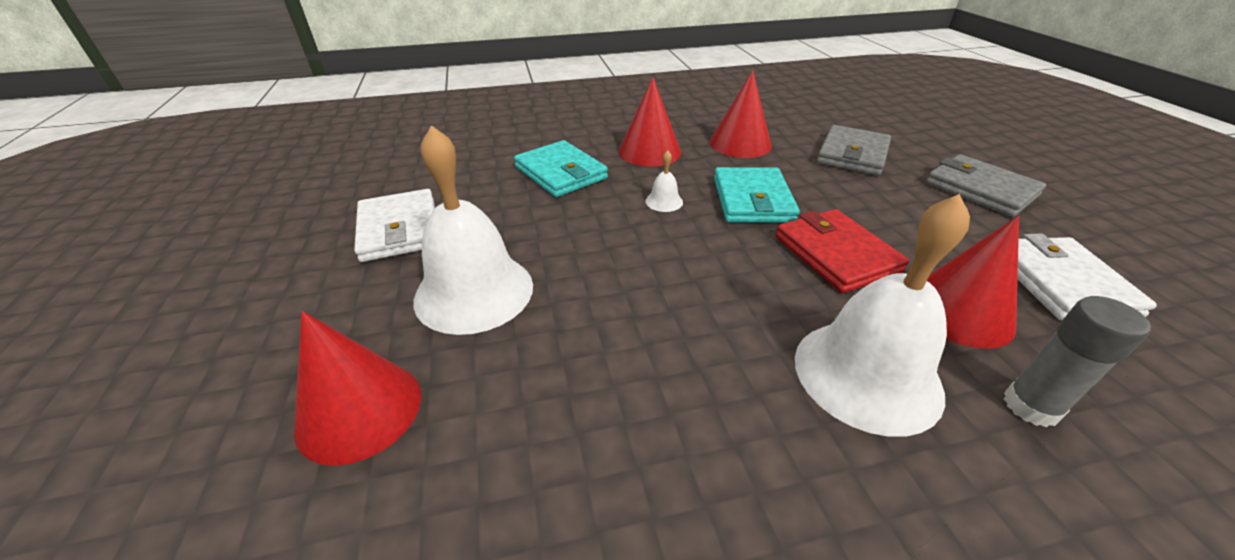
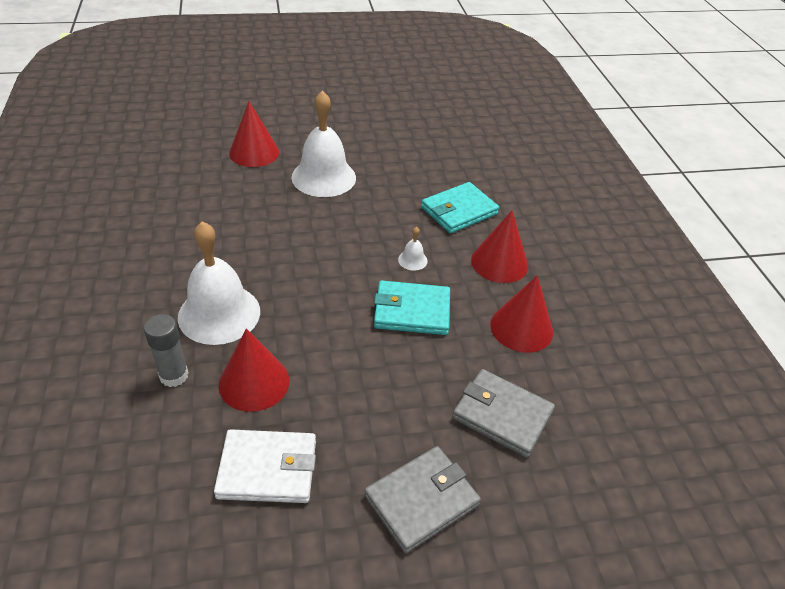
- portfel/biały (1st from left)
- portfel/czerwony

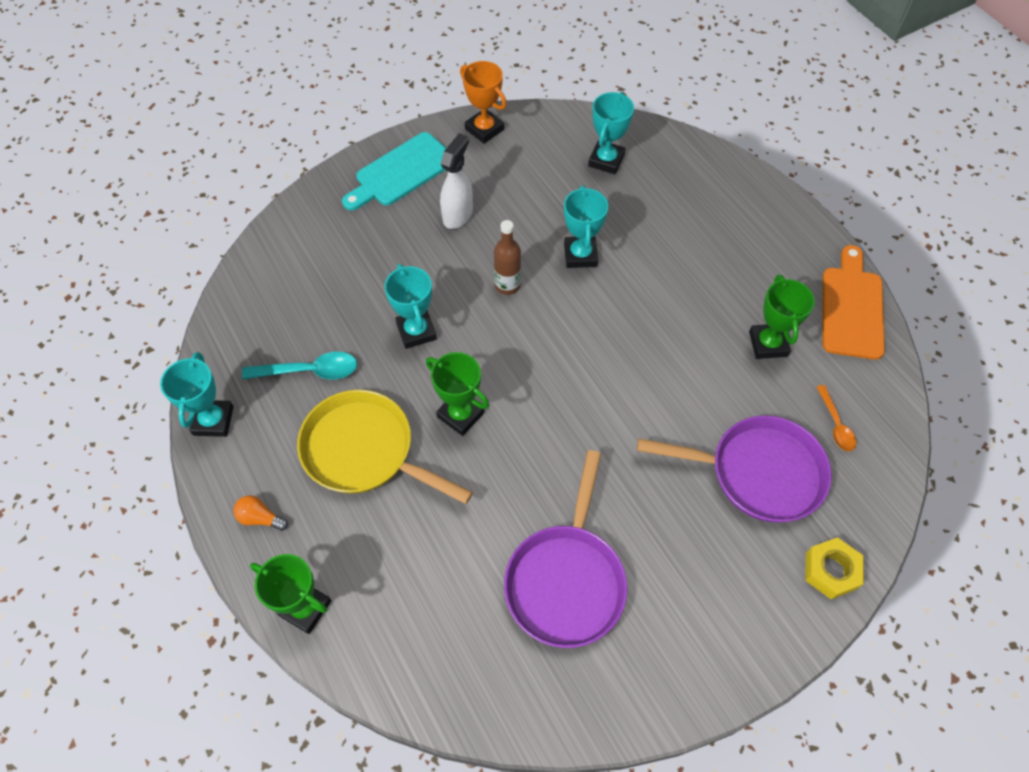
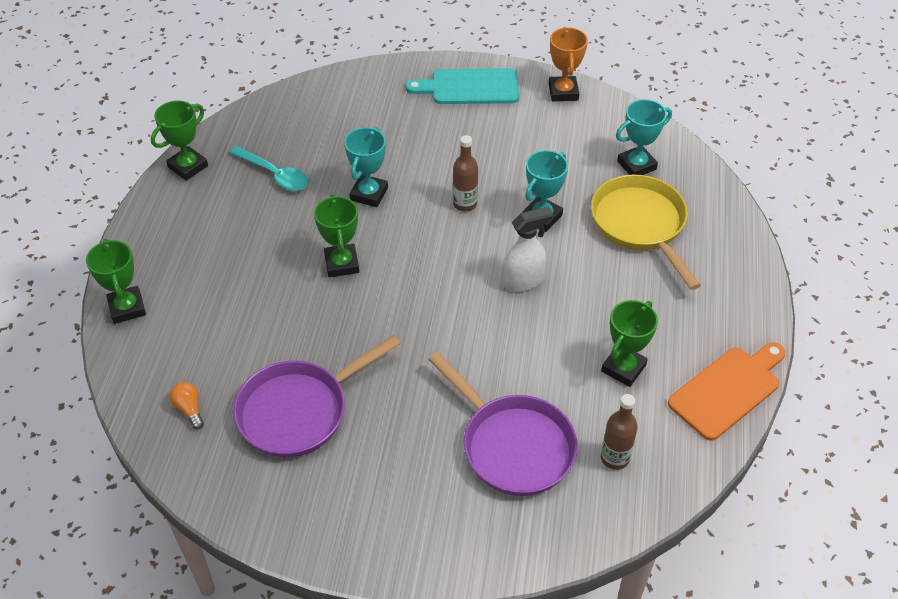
~ spryskiwacz/biały
~ puchar/turkusowy (1st from left) to puchar/zielony (2nd from left)
~ łyżka/pomarańczowy to butelka/brązowy (2nd from left)
~ patelnia/żółty
~ żarówka/pomarańczowy
- nakrętka/żółty

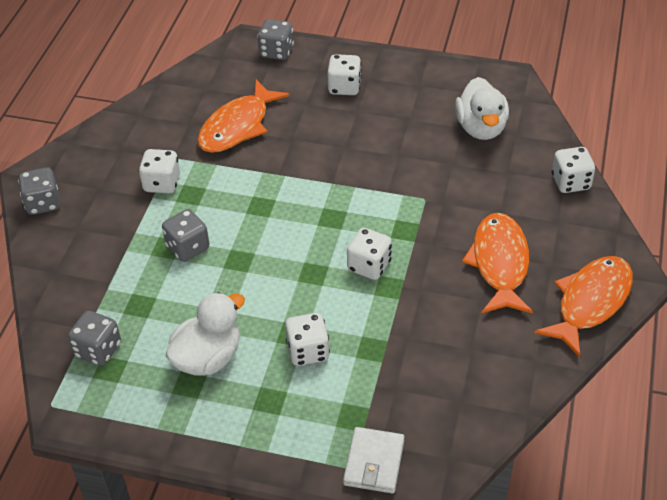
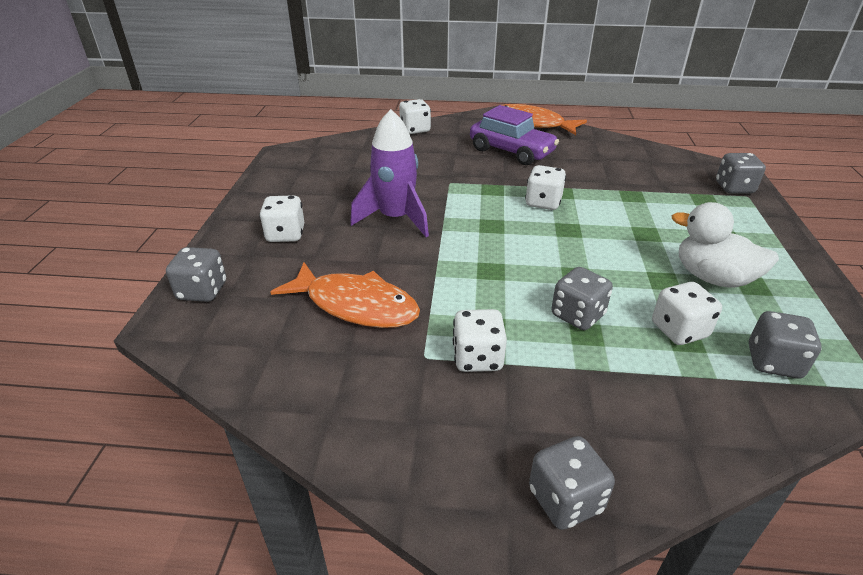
- kaczka/biały (2nd from left)
~ ryba/pomarańczowy (2nd from left) to samochód/fioletowy
~ kostka do gry/biały (2nd from left in the first image) to kostka do gry/biały (5th from left)
~ portfel/biały to kostka do gry/szary (4th from left)
+ rakieta/fioletowy

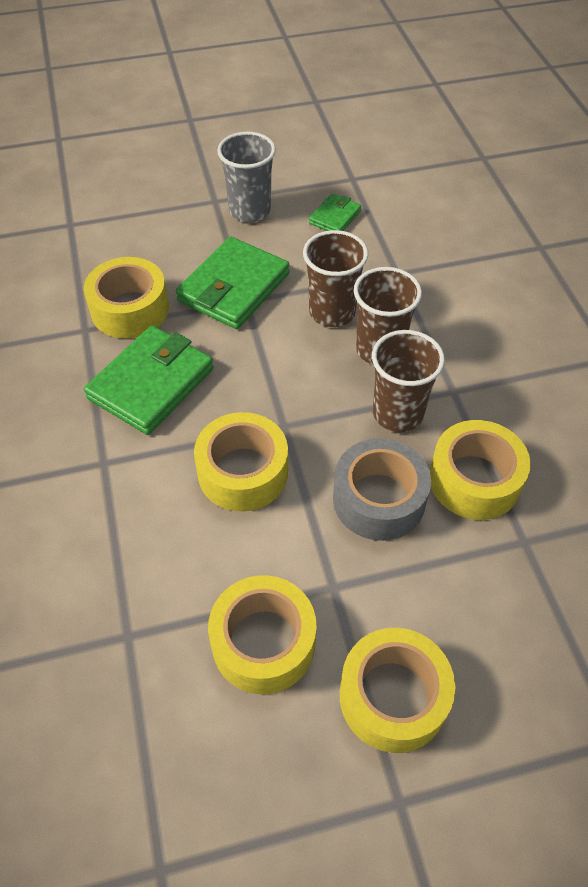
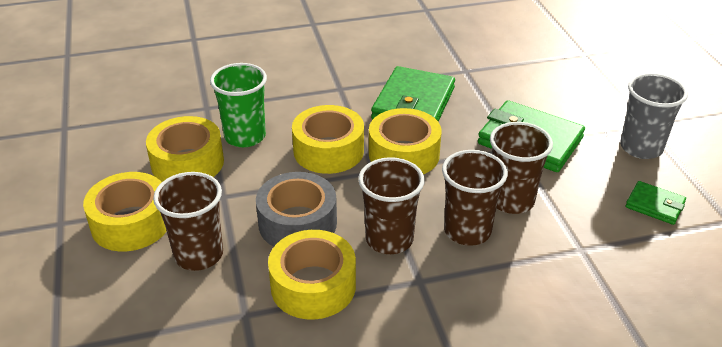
~ taśma klejąca/żółty (1st from left in the first image) to taśma klejąca/żółty (5th from left)
~ portfel/zielony (1st from left) 75 degrees clockwise
+ szklanka/zielony
+ szklanka/brązowy (1st from left)

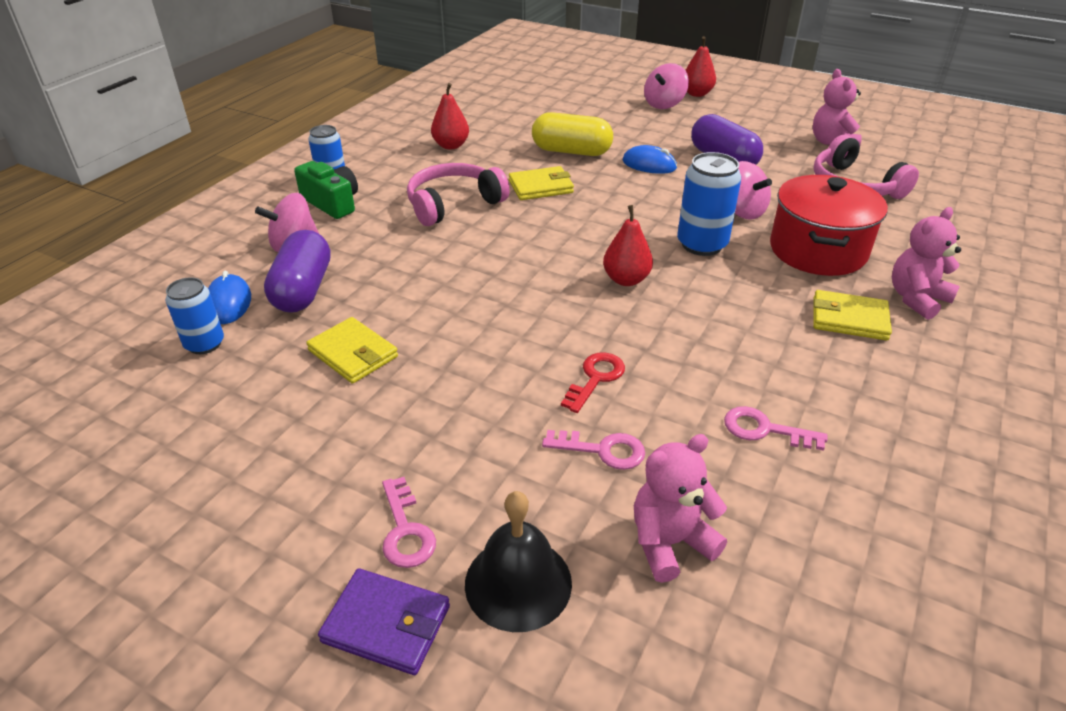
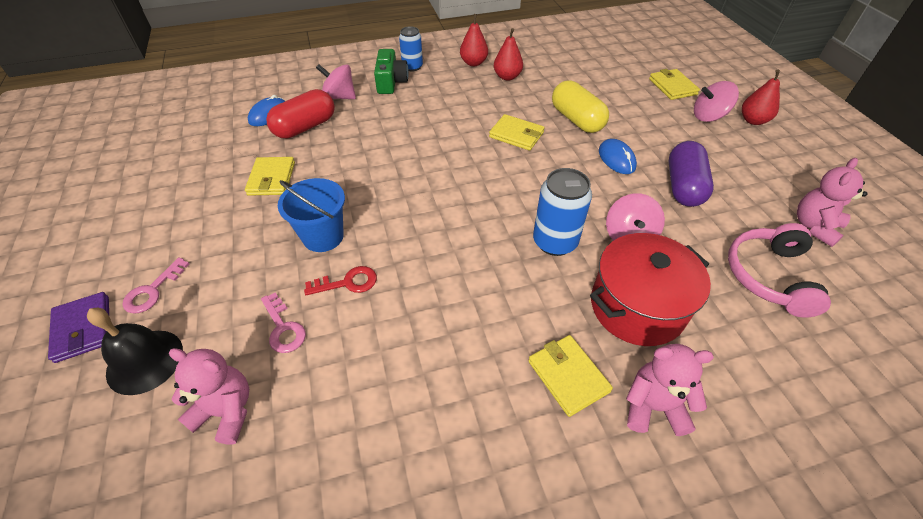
- słuchawki/różowy (1st from left)
~ gruszka/czerwony (2nd from left in the first image) to gruszka/czerwony (1st from left)
~ kapsułka/fioletowy (1st from left) to kapsułka/czerwony
- puszka/niebieski (1st from left)
- klucz/różowy (3rd from left)
+ portfel/żółty (4th from left)
+ wiadro/niebieski

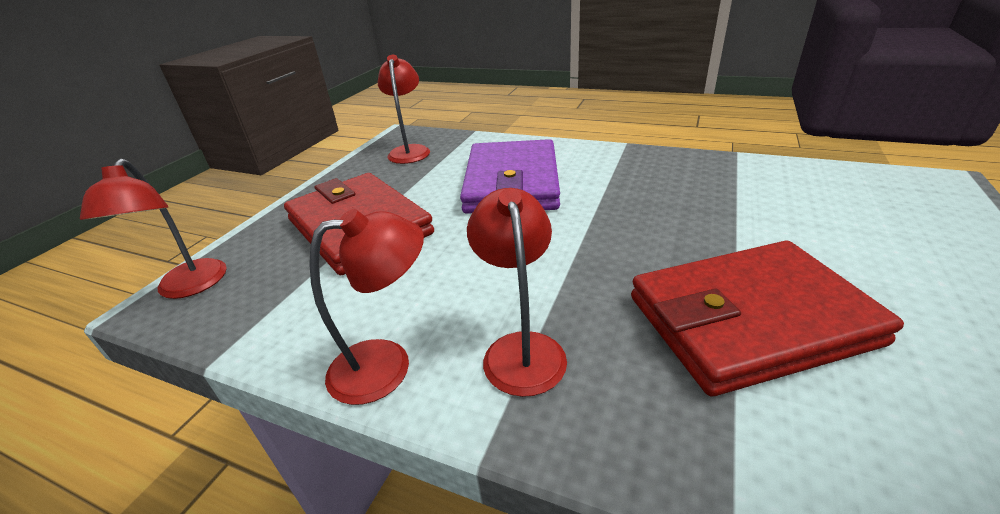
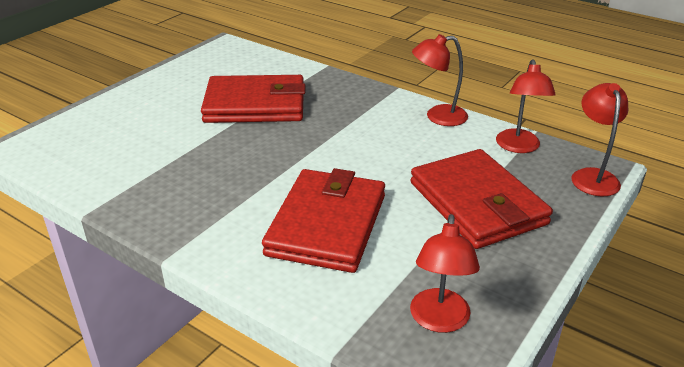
~ portfel/fioletowy to portfel/czerwony (2nd from left)
~ lampka/czerwony (4th from left in the first image) to lampka/czerwony (3rd from left)

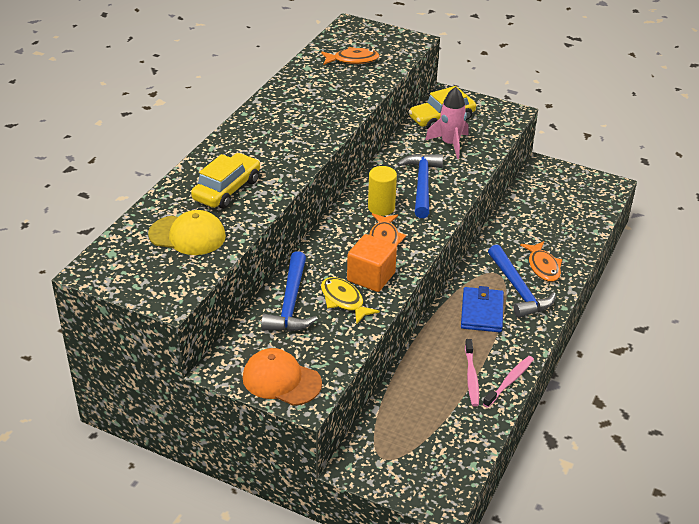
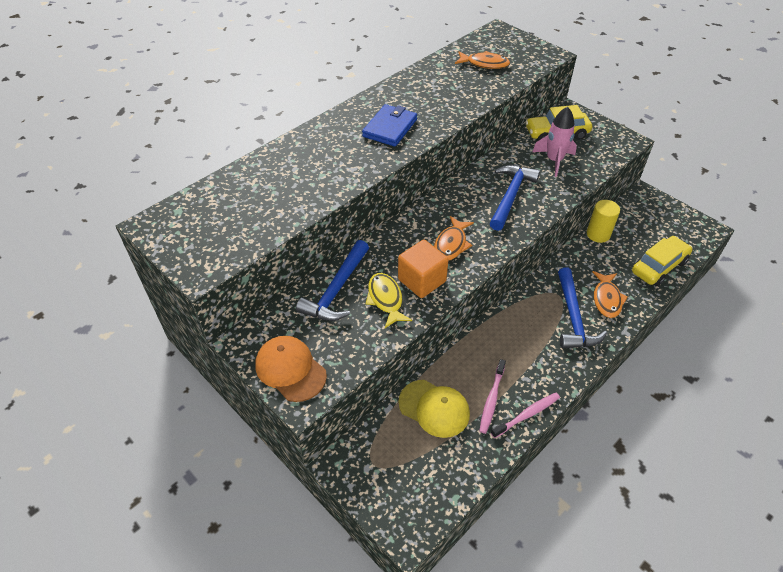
~ samochód/żółty (1st from left in the first image) to samochód/żółty (2nd from left)
~ walec/żółty
~ czapka/żółty
~ portfel/niebieski

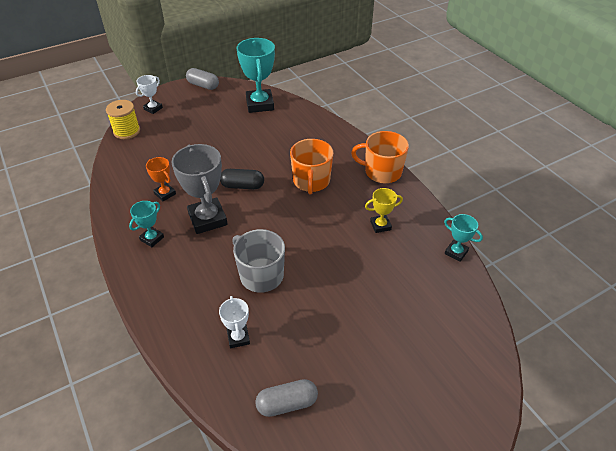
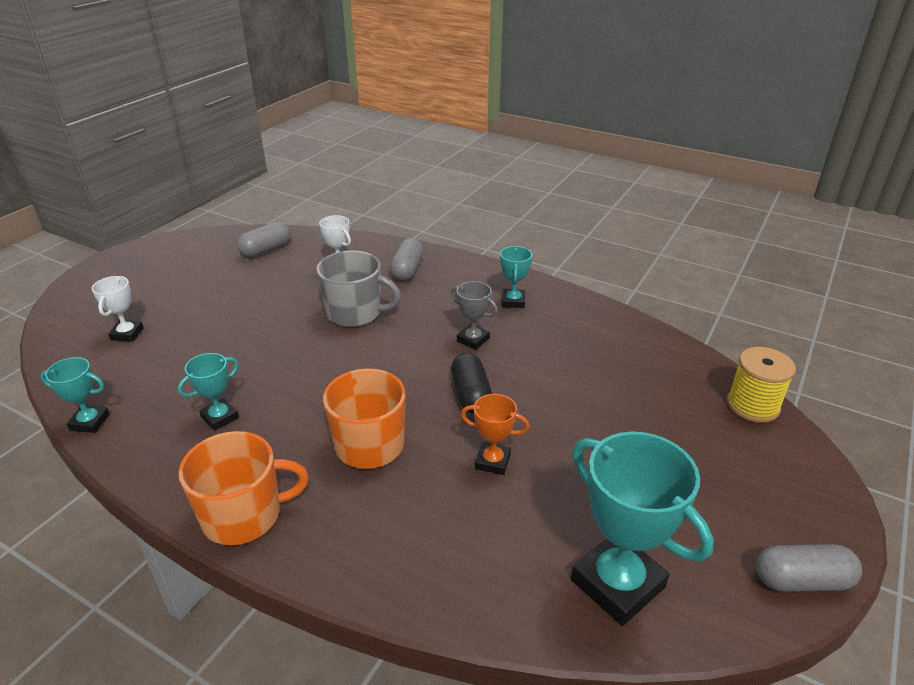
~ puchar/biały (1st from left)
~ puchar/szary x0.52
~ puchar/pomarańczowy
~ kapsułka/czarny 75 degrees counterclockwise
~ puchar/żółty to puchar/turkusowy (2nd from left)
+ kapsułka/szary (2nd from left)

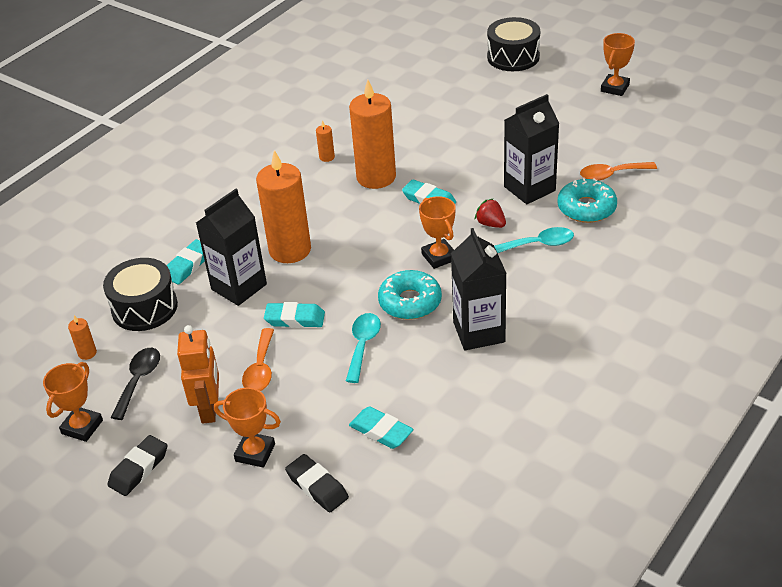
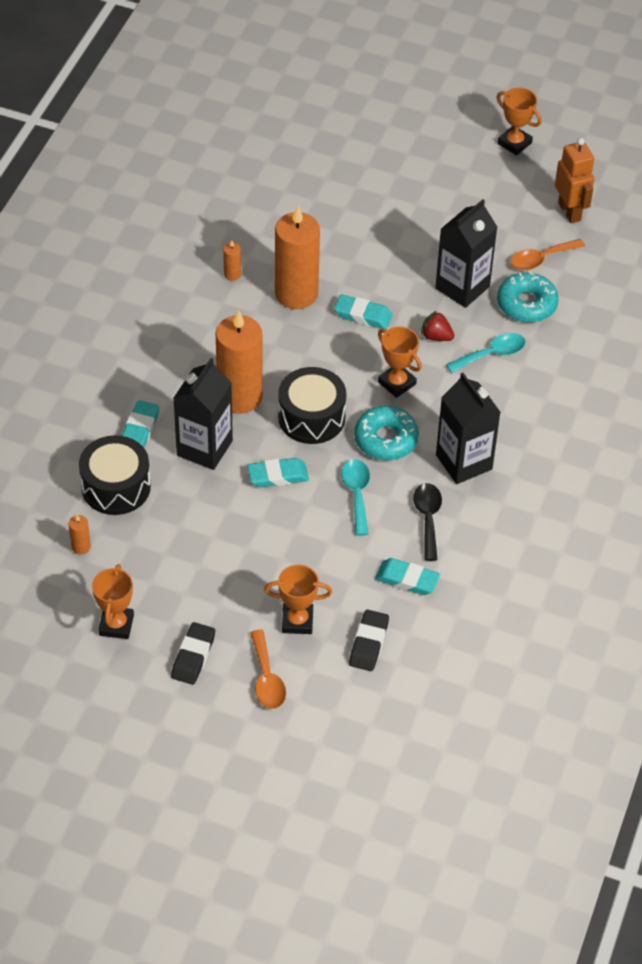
~ bęben/czarny (2nd from left)
~ puchar/pomarańczowy (4th from left) 60 degrees counterclockwise
~ robot/pomarańczowy
~ łyżka/pomarańczowy (1st from left)
~ łyżka/czarny
~ gumka do mazania/czarny (2nd from left) 75 degrees clockwise

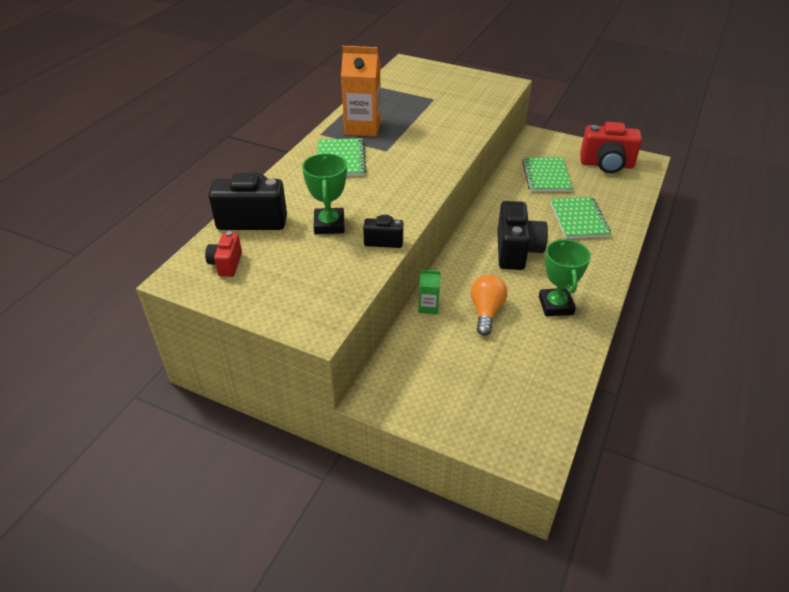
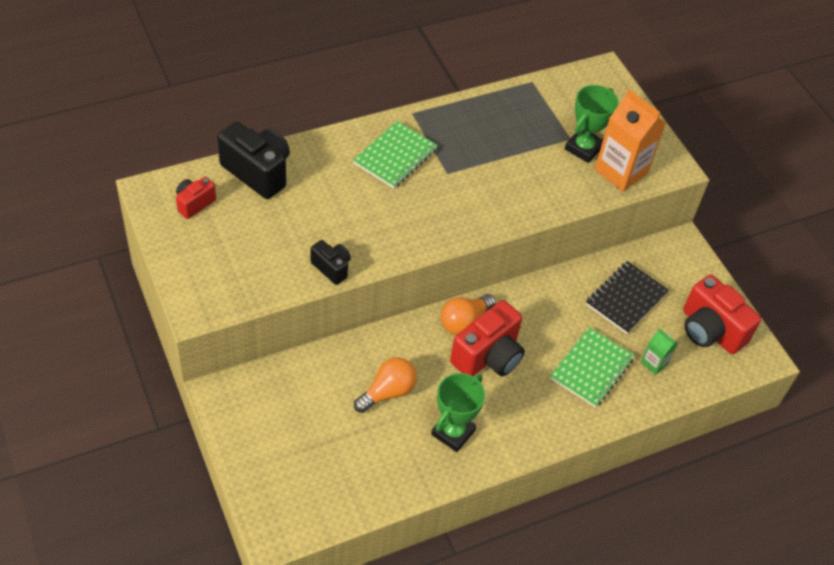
~ karton mleka/pomarańczowy
~ puchar/zielony (1st from left in the first image) to puchar/zielony (2nd from left)
~ zeszyt/zielony (2nd from left) to zeszyt/czarny
~ aparat fotograficzny/czarny (3rd from left) to aparat fotograficzny/czerwony (2nd from left)
~ karton mleka/zielony
+ żarówka/pomarańczowy (2nd from left)

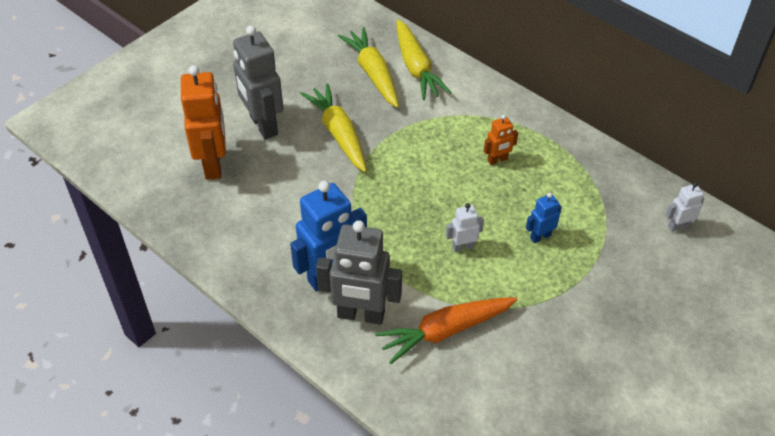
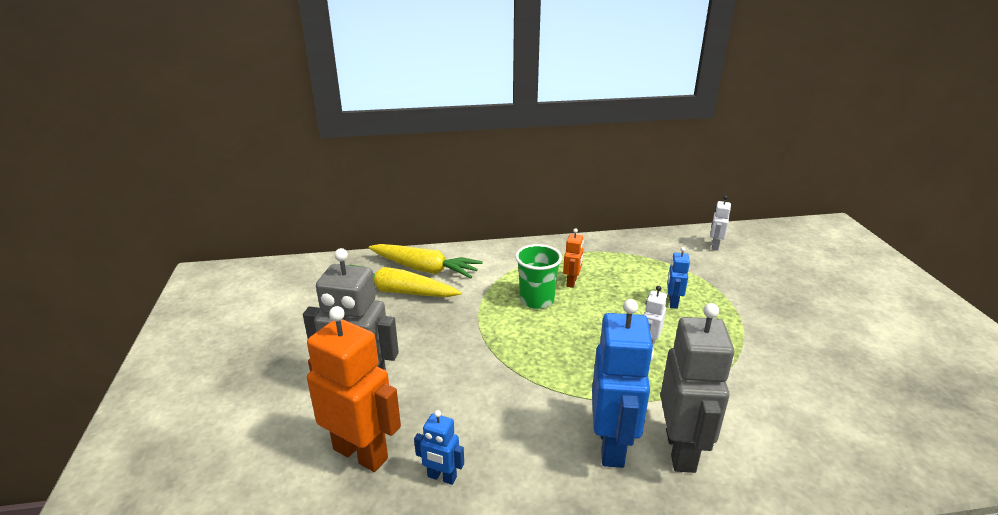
- marchewka/żółty (1st from left)
~ robot/szary (2nd from left) 45 degrees counterclockwise
- marchewka/pomarańczowy
+ szklanka/zielony
+ robot/niebieski (1st from left)

